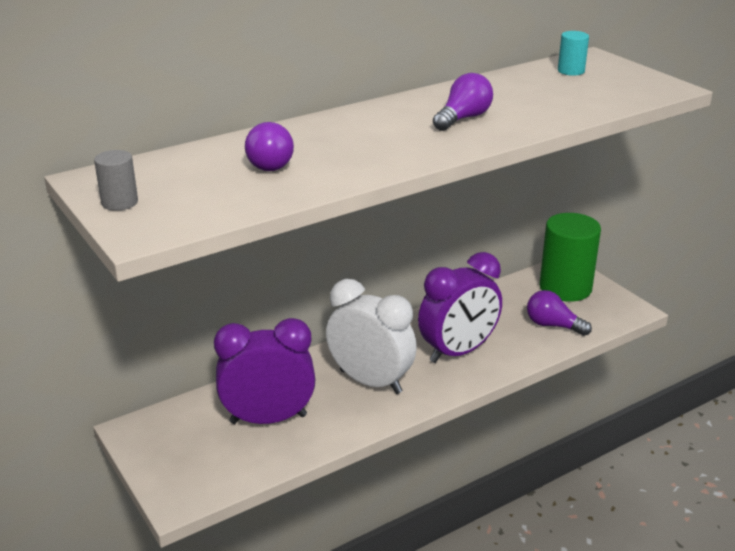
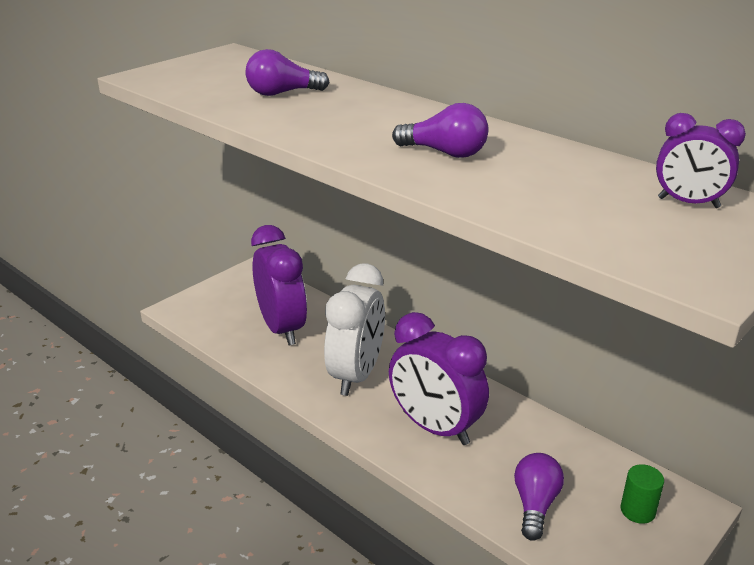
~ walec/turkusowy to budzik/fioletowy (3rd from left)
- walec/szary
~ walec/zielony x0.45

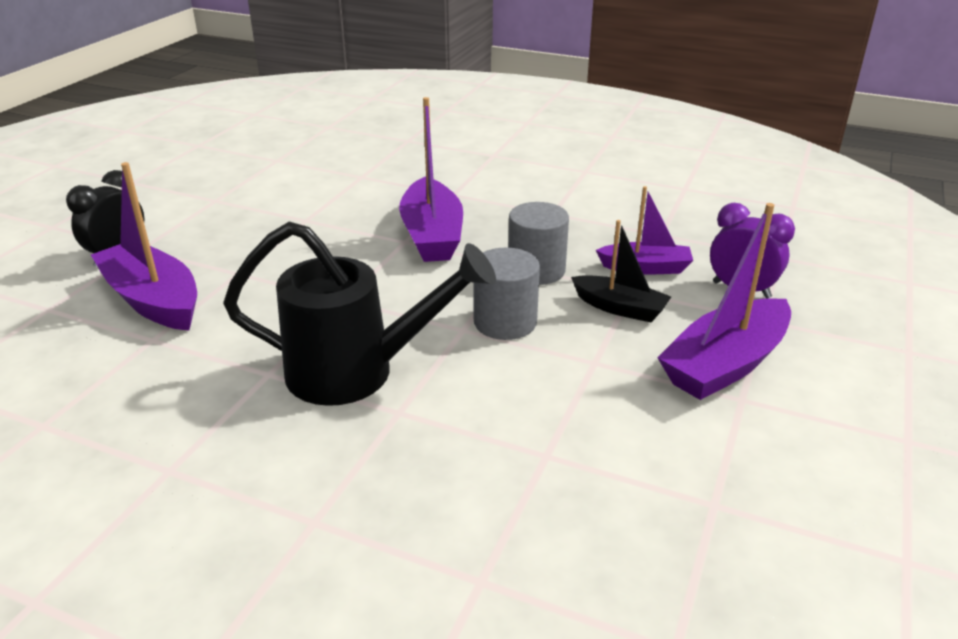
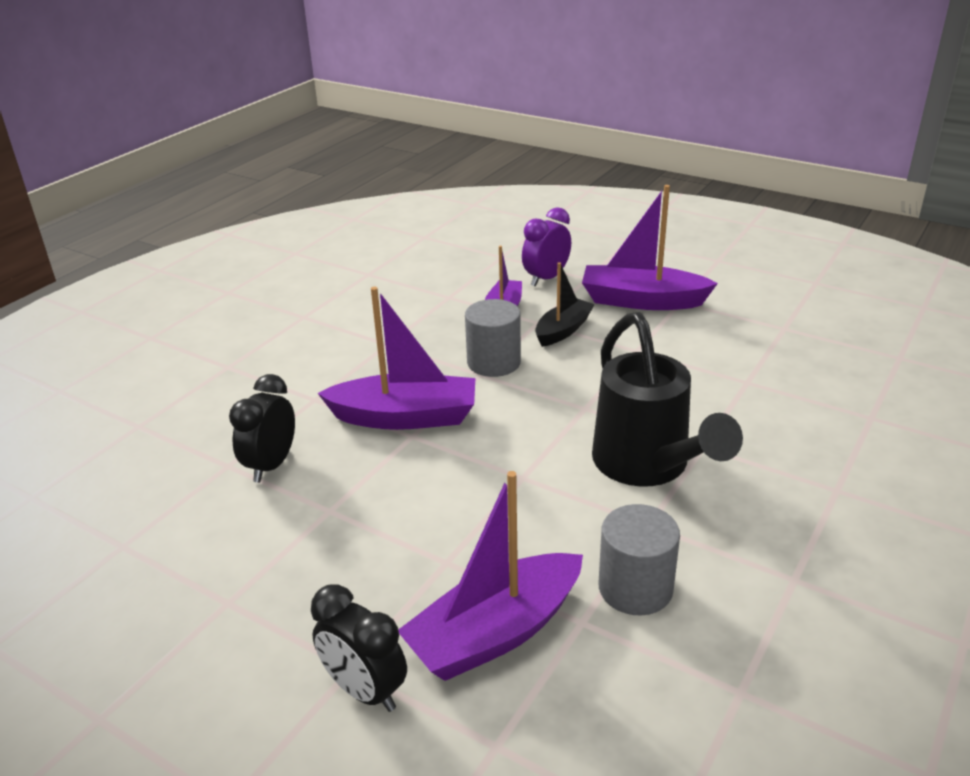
~ łódka/fioletowy (4th from left) 135 degrees clockwise
~ konewka/czarny 150 degrees clockwise
~ walec/szary (1st from left in the first image) to walec/szary (2nd from left)
+ budzik/czarny (1st from left)

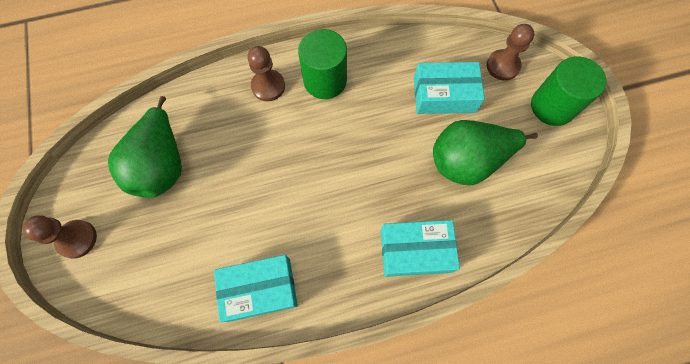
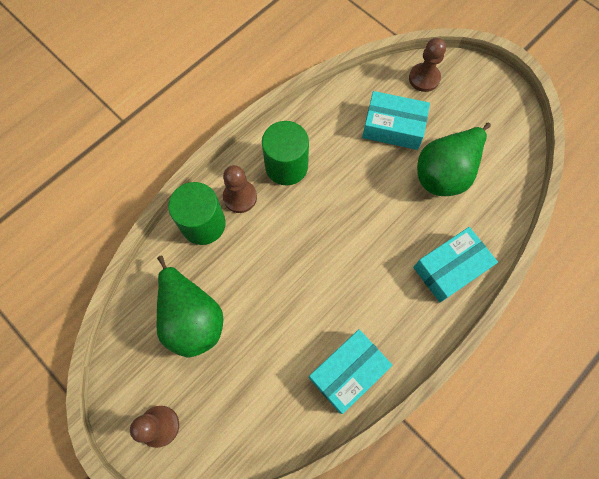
~ walec/zielony (2nd from left in the first image) to walec/zielony (1st from left)
~ pudełko/turkusowy (3rd from left in the first image) 45 degrees clockwise

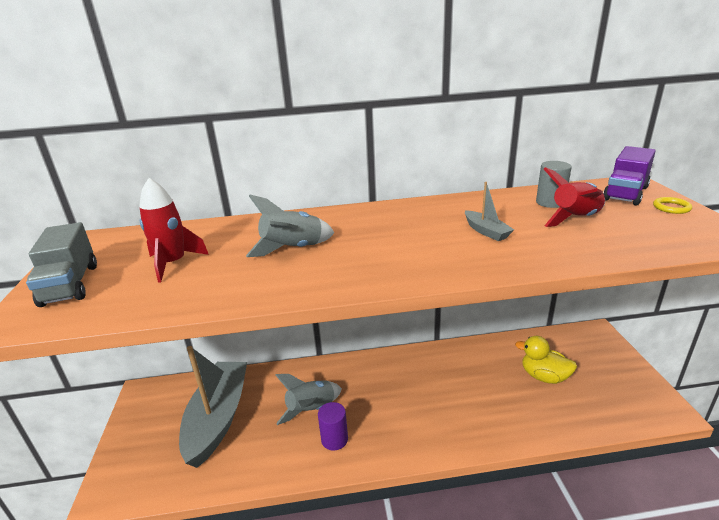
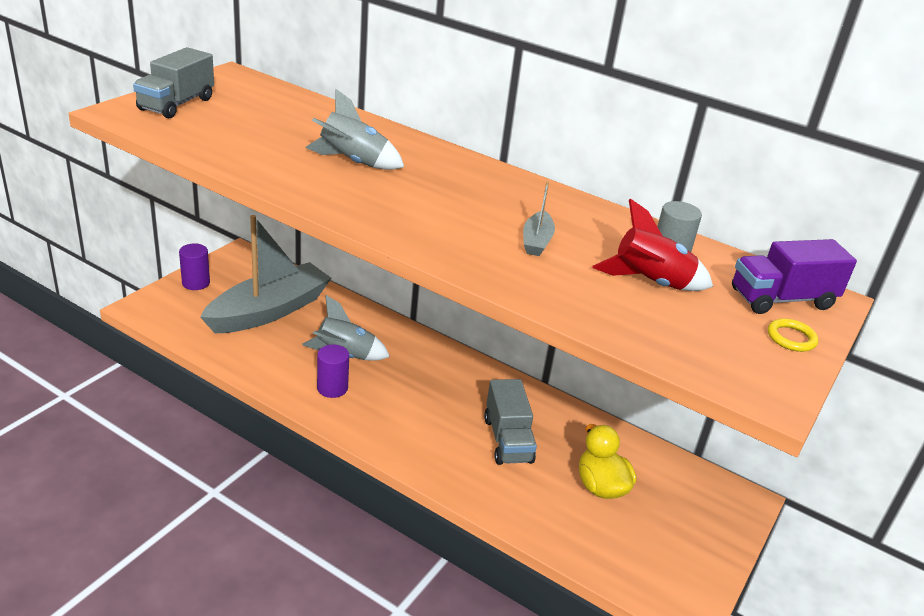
- rakieta/czerwony (1st from left)
+ walec/fioletowy (1st from left)
+ ciężarówka/szary (2nd from left)

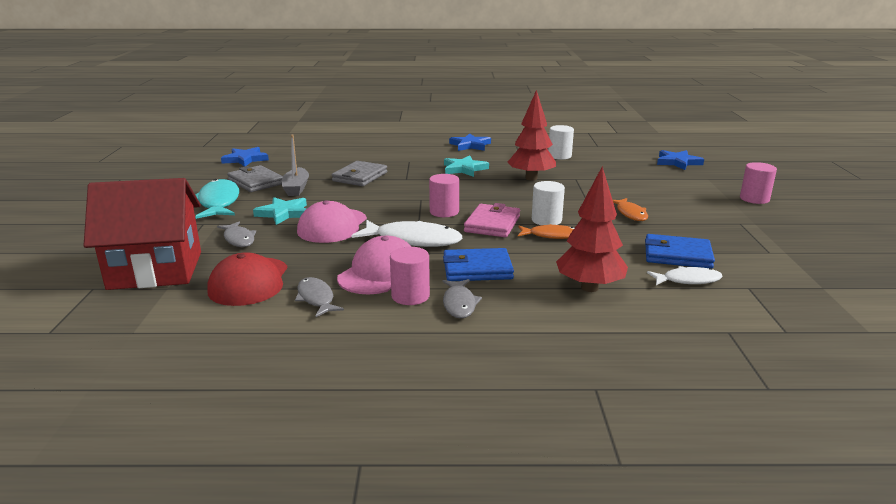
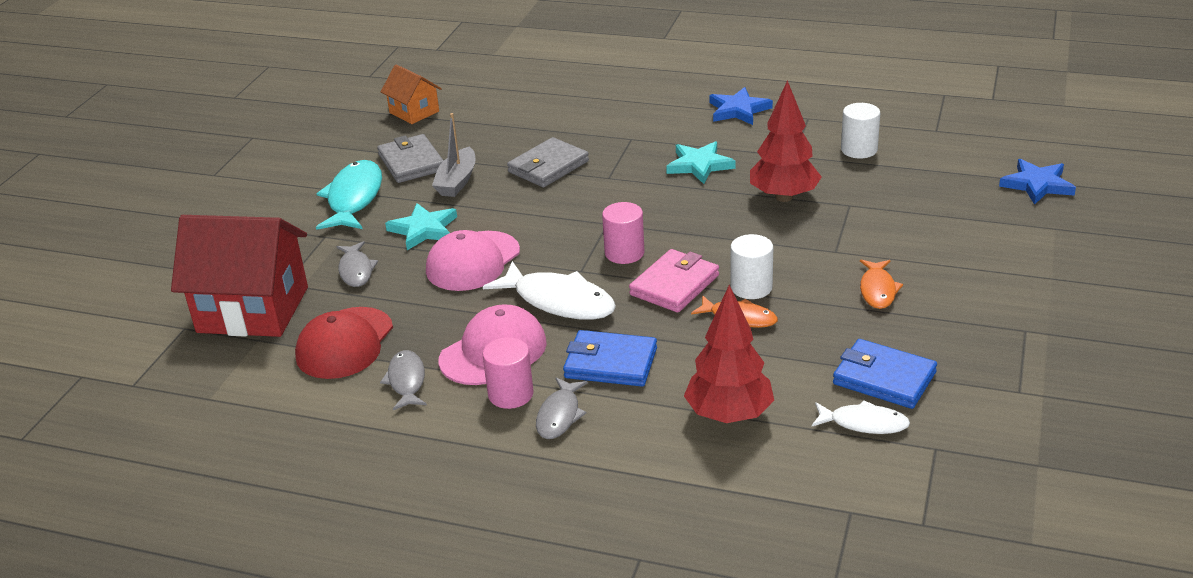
~ gwiazda/niebieski (1st from left) to domek/pomarańczowy
- walec/różowy (3rd from left)

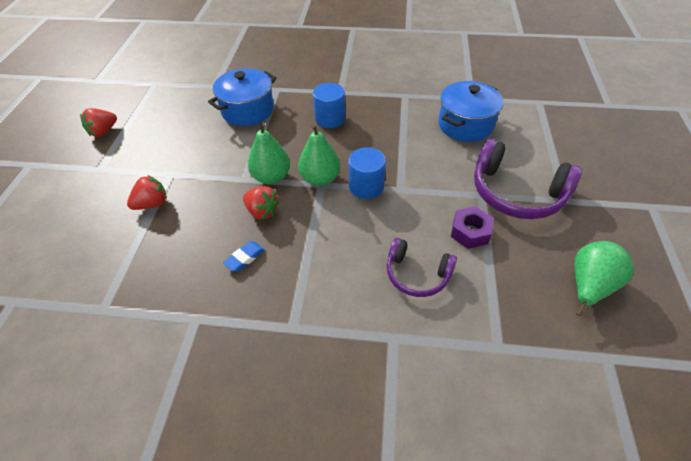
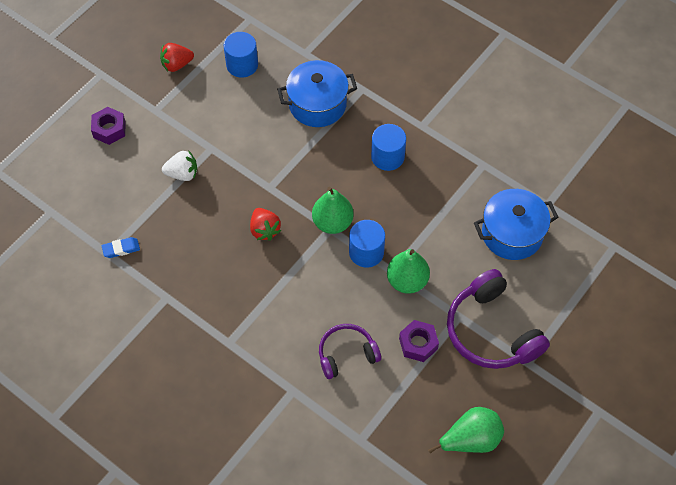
~ gruszka/zielony (1st from left in the first image) to gruszka/zielony (2nd from left)
~ truskawka/czerwony (2nd from left) to truskawka/biały
~ słuchawki/fioletowy (1st from left) 105 degrees clockwise
~ gumka do mazania/niebieski
+ walec/niebieski (1st from left)
+ nakrętka/fioletowy (1st from left)

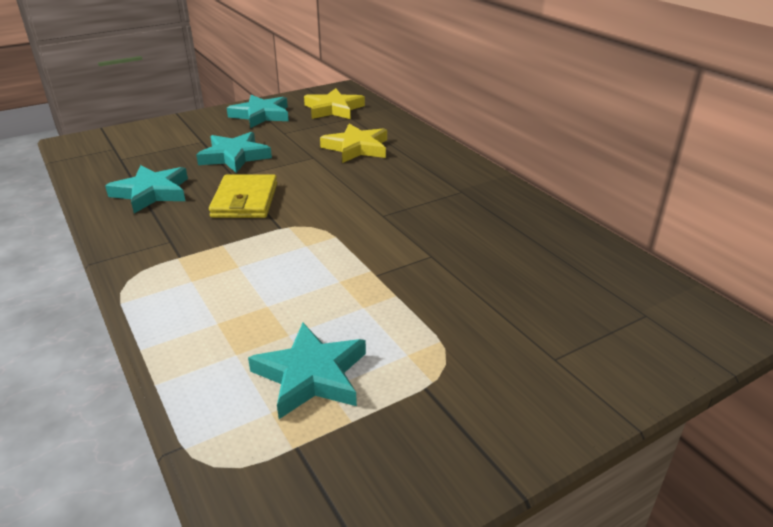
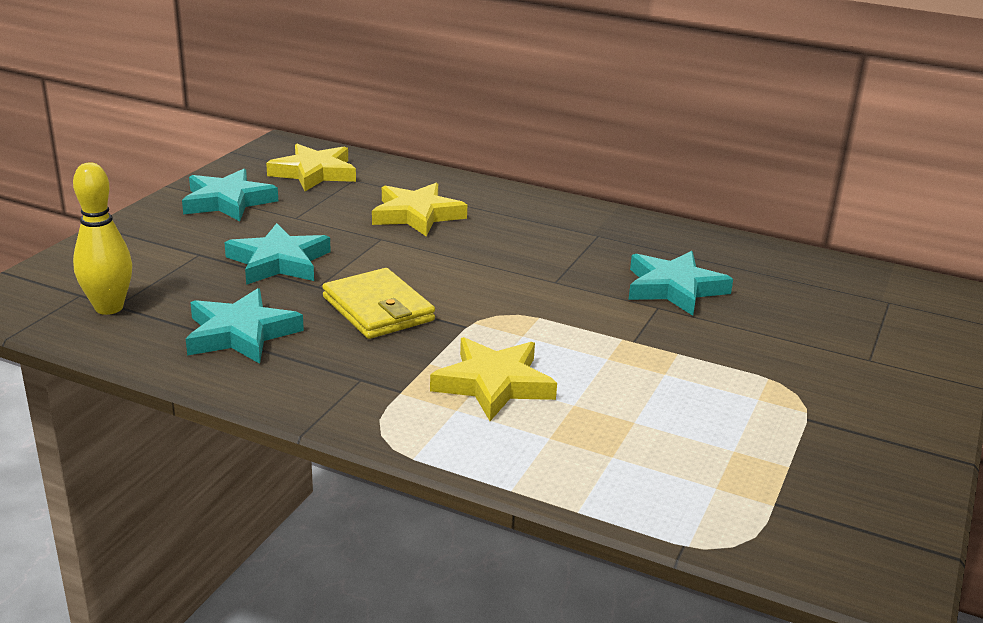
~ gwiazda/turkusowy (4th from left)
+ kręgiel/żółty
+ gwiazda/żółty (3rd from left)

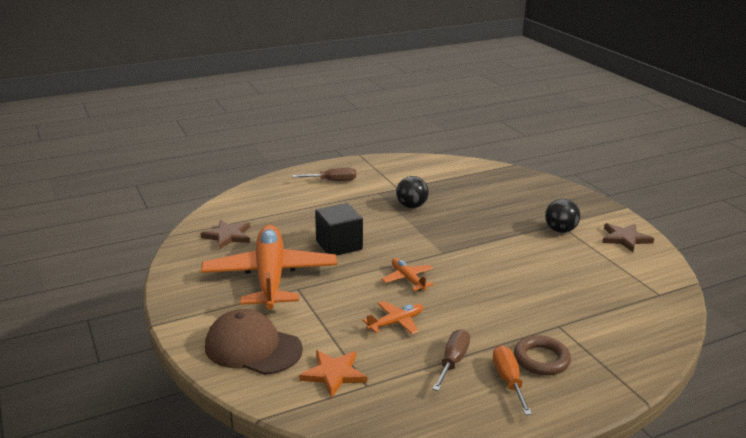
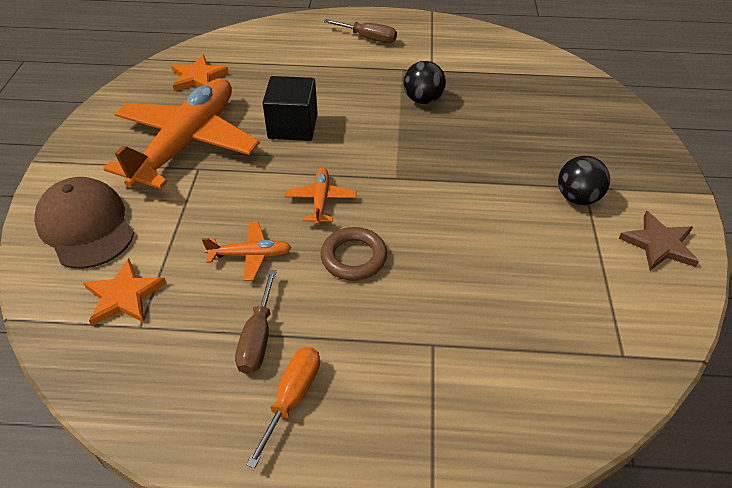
~ gwiazda/brązowy (1st from left) to gwiazda/pomarańczowy (2nd from left)
~ śrubokręt/brązowy (2nd from left in the first image) 135 degrees clockwise
~ pierścień/brązowy

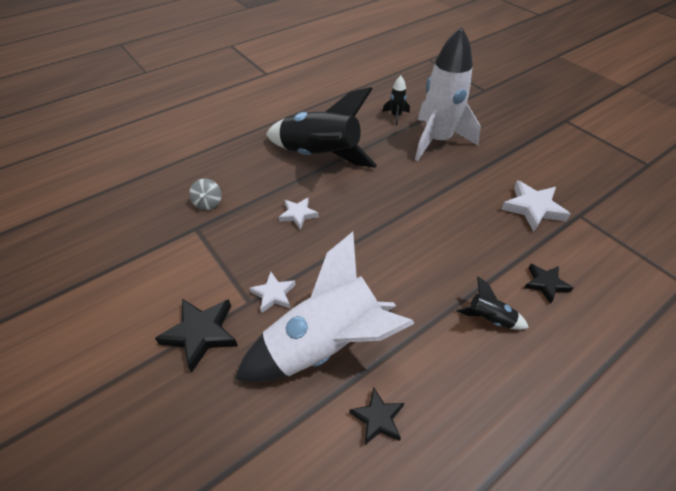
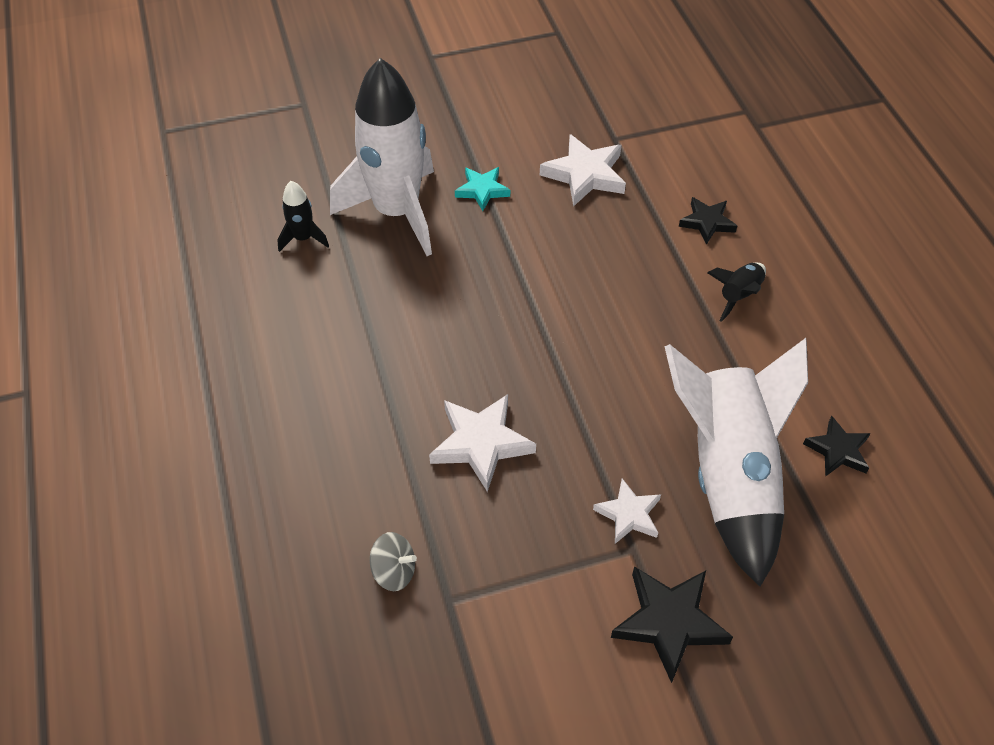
- rakieta/czarny (1st from left)
~ gwiazda/biały (2nd from left in the first image) x1.60
+ gwiazda/turkusowy

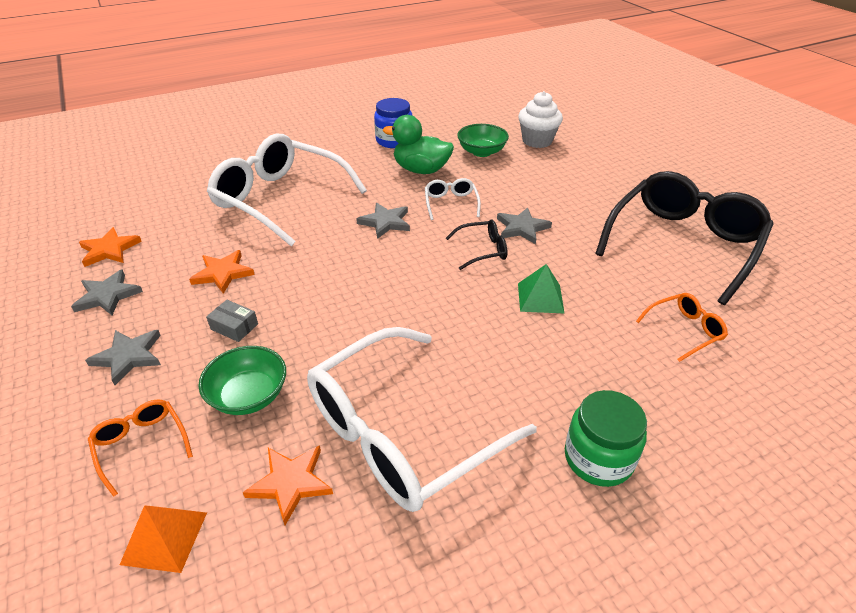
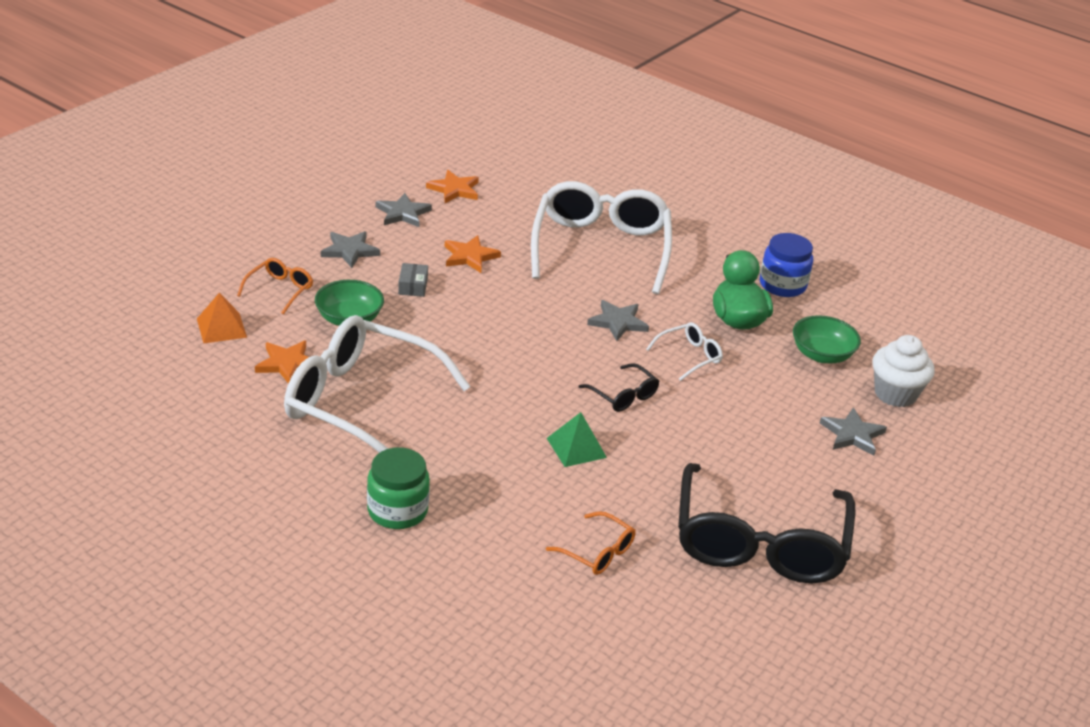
~ okulary/czarny (2nd from left) 90 degrees clockwise
~ gwiazda/szary (4th from left)

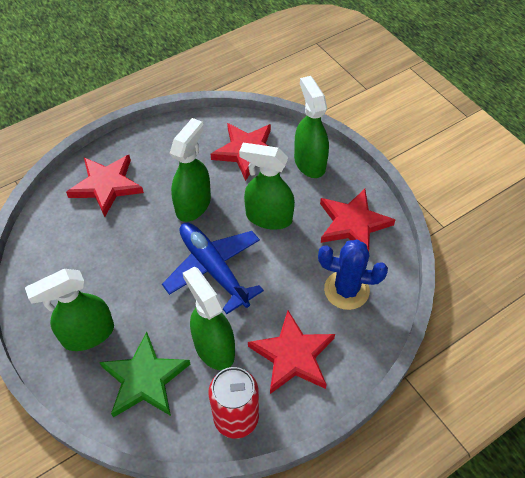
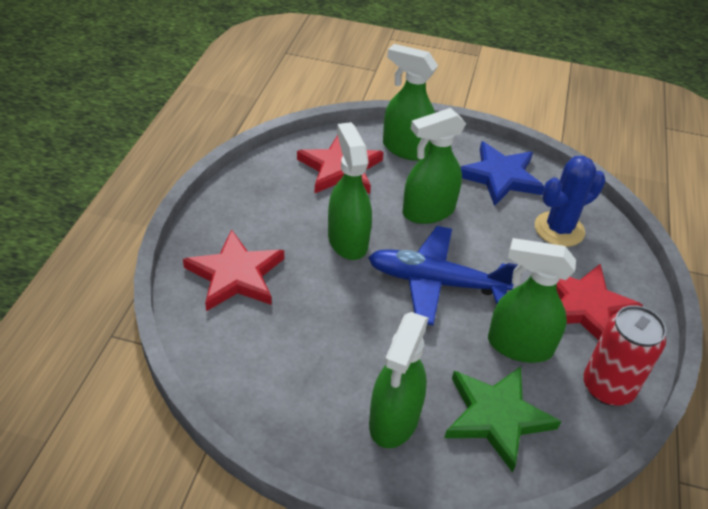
~ gwiazda/czerwony (4th from left) to gwiazda/niebieski

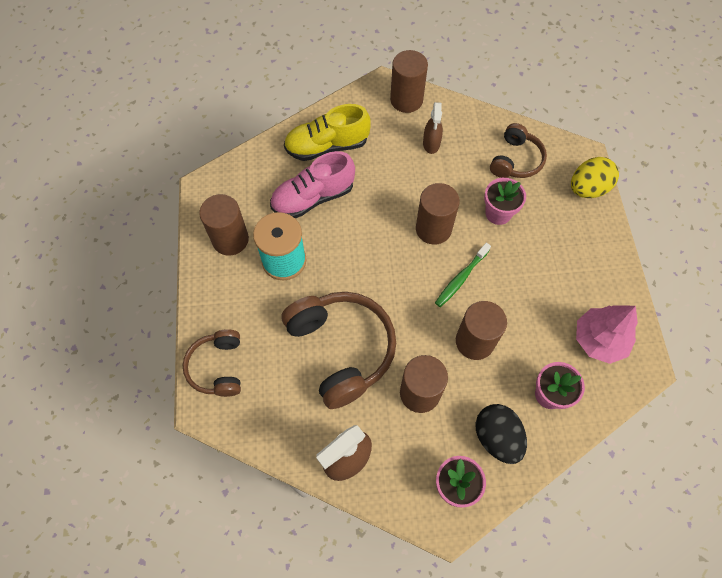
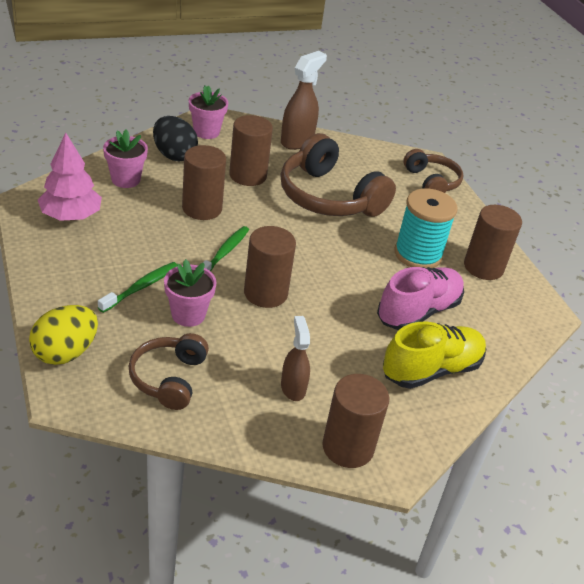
+ szczoteczka do zębów/zielony (1st from left)

